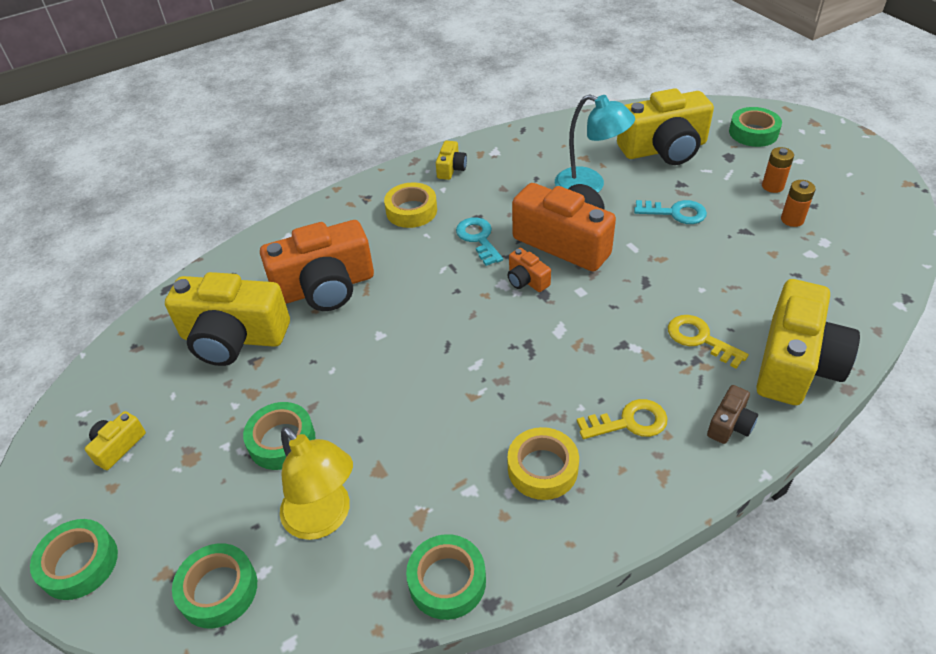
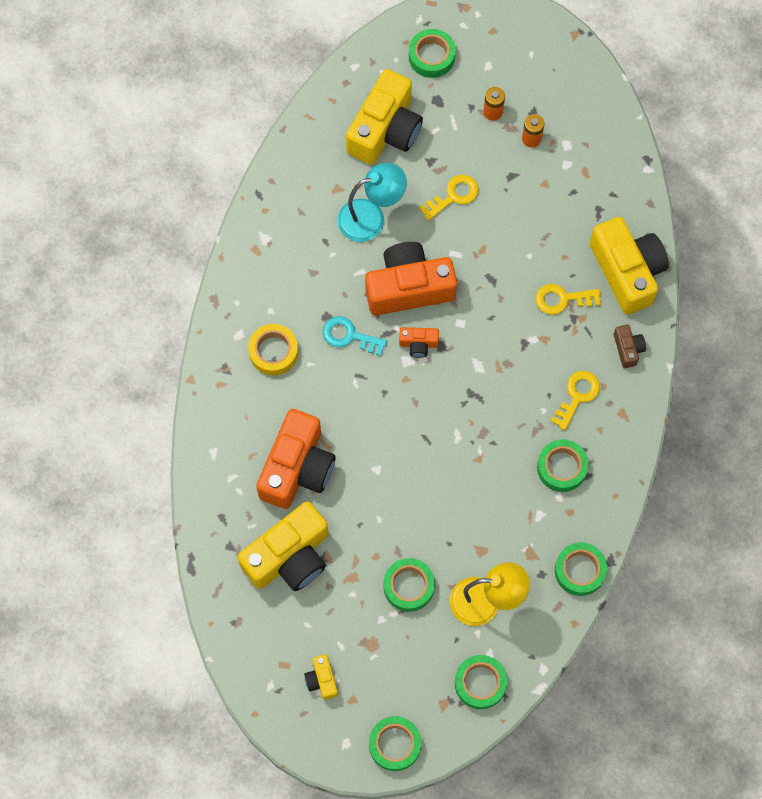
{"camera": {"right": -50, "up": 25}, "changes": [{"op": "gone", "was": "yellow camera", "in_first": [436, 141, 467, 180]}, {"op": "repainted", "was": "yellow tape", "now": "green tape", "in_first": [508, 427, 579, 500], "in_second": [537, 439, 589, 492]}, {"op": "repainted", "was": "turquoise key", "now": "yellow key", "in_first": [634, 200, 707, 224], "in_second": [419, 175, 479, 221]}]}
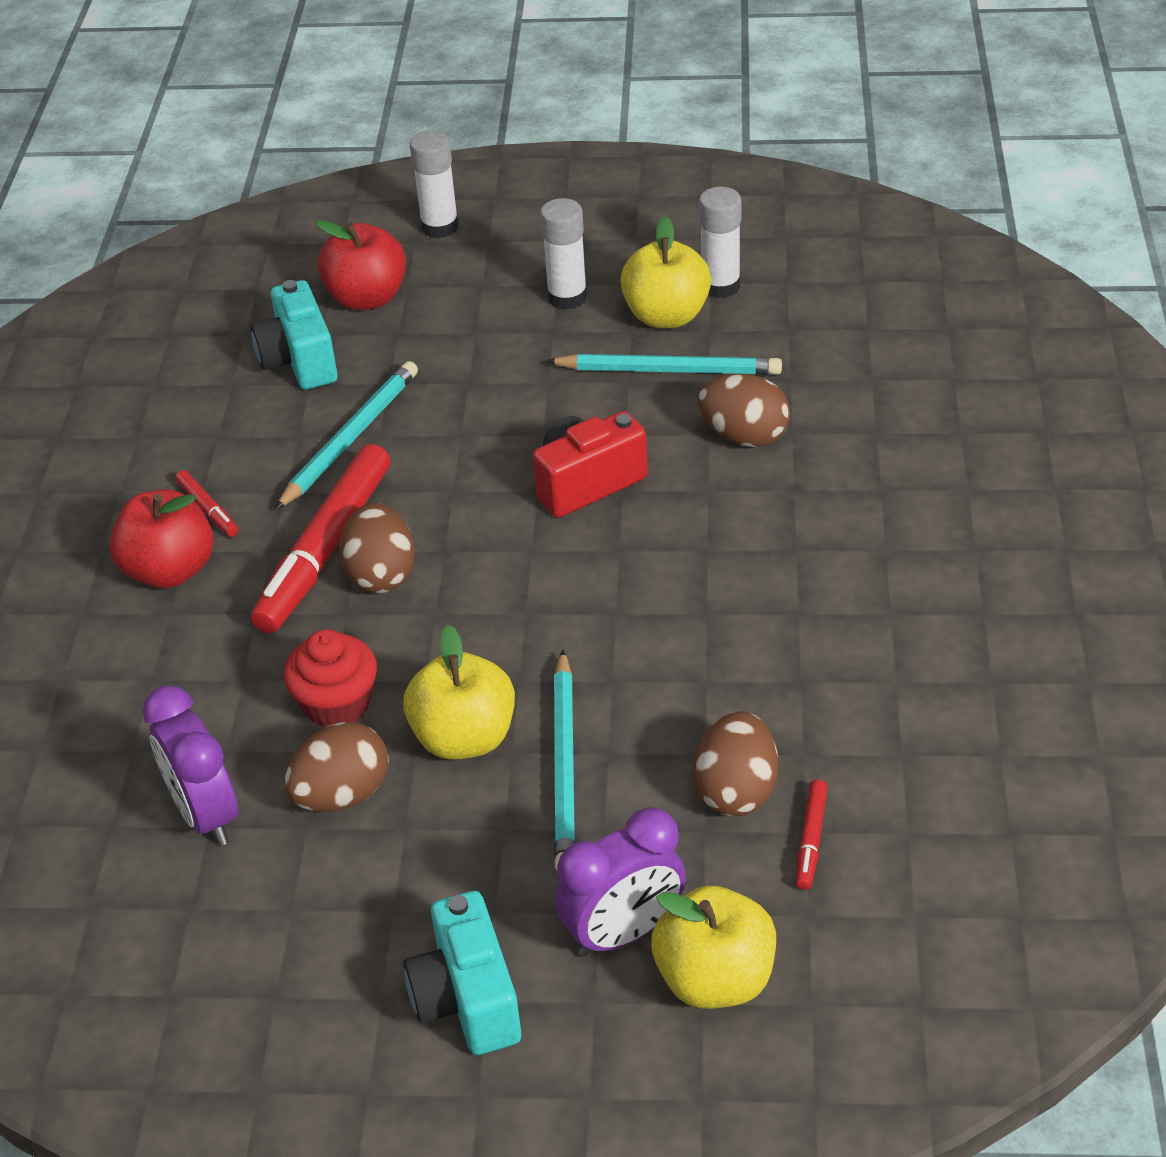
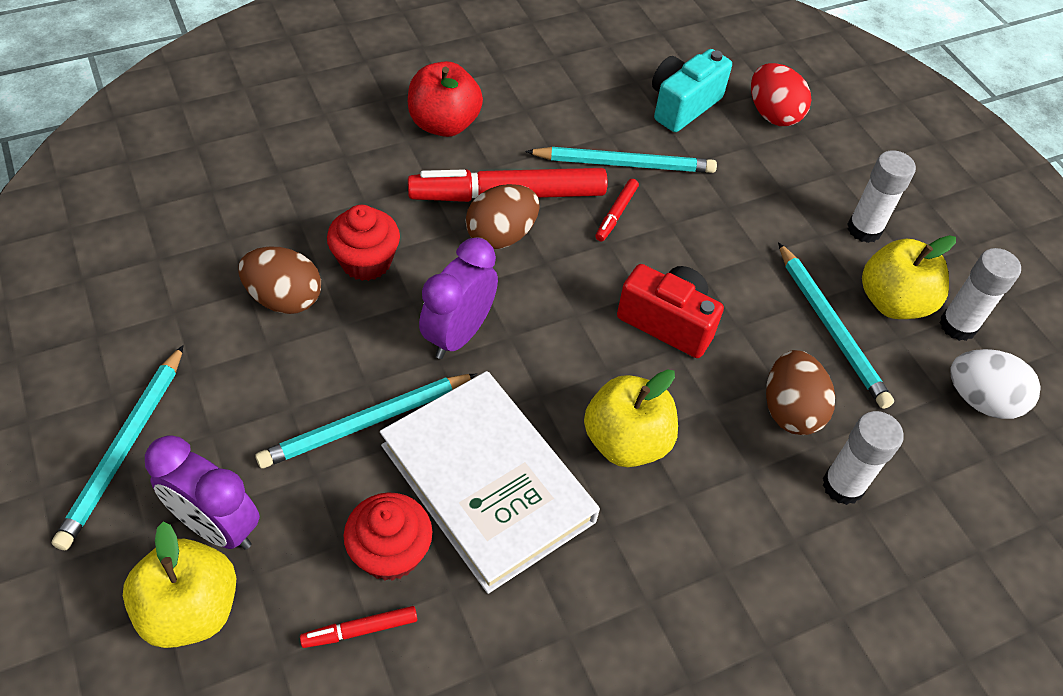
{"camera": {"right": 55, "up": 10}, "changes": [{"op": "new", "now": "white book", "in_second": [380, 371, 600, 594]}, {"op": "new", "now": "white egg", "in_second": [950, 349, 1041, 419]}, {"op": "shifted", "was": "purple clock", "in_first": [143, 685, 238, 846], "in_second": [419, 238, 498, 359]}, {"op": "shifted", "was": "red marker", "in_first": [175, 470, 238, 537], "in_second": [595, 179, 639, 242]}, {"op": "shifted", "was": "yellow apple", "in_first": [403, 625, 515, 760], "in_second": [584, 369, 678, 467]}, {"op": "shifted", "was": "white glue stick", "in_first": [410, 130, 459, 238], "in_second": [822, 411, 904, 505]}, {"op": "swapped", "was": "red apple", "now": "red egg", "in_first": [316, 220, 406, 310], "in_second": [751, 63, 812, 126]}, {"op": "swapped", "was": "turquoise camera", "now": "turquoise pencil", "in_first": [404, 891, 521, 1055], "in_second": [52, 345, 184, 550]}, {"op": "swapped", "was": "brown egg", "now": "red cupcake", "in_first": [693, 711, 778, 817], "in_second": [343, 492, 432, 581]}]}
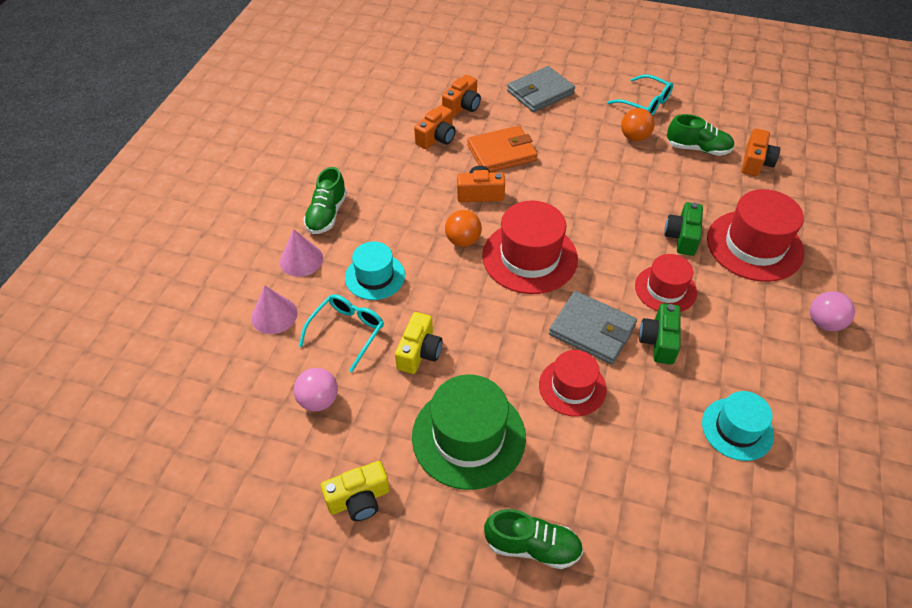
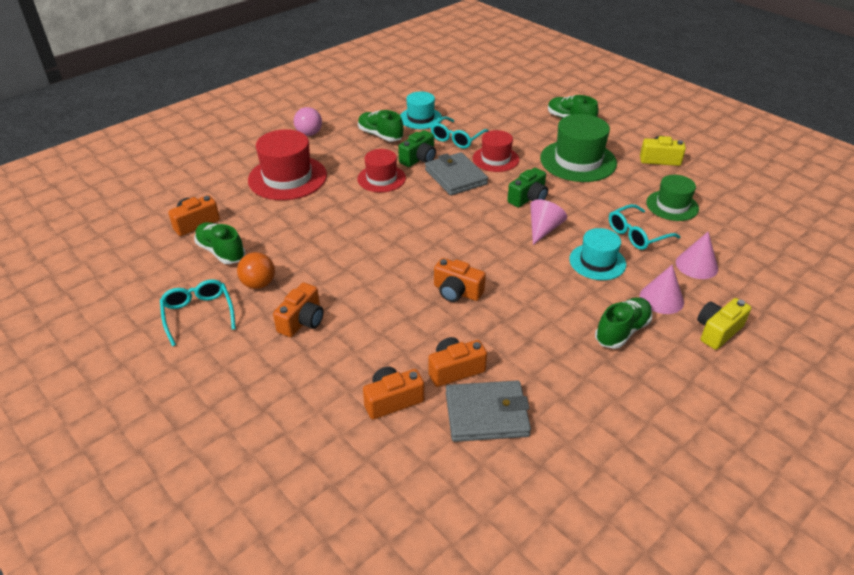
{"camera": {"right": -150, "up": -10}, "changes": [{"op": "gone", "was": "orange ball", "in_first": [445, 210, 482, 247]}, {"op": "gone", "was": "orange wallet", "in_first": [467, 126, 538, 172]}, {"op": "gone", "was": "red hat", "in_first": [482, 201, 578, 294]}, {"op": "new", "now": "orange camera", "in_second": [273, 282, 324, 337]}, {"op": "new", "now": "green shoe", "in_second": [358, 110, 404, 141]}, {"op": "new", "now": "turquoise glasses", "in_second": [431, 116, 489, 149]}, {"op": "new", "now": "pink cone", "in_second": [530, 200, 567, 245]}, {"op": "shifted", "was": "yellow camera", "in_first": [395, 312, 442, 374], "in_second": [697, 298, 751, 350]}, {"op": "shifted", "was": "grey wallet", "in_first": [507, 66, 575, 112], "in_second": [446, 380, 531, 442]}, {"op": "shifted", "was": "green camera", "in_first": [664, 202, 703, 256], "in_second": [507, 168, 548, 208]}, {"op": "swapped", "was": "pink ball", "now": "green hat", "in_first": [294, 368, 338, 411], "in_second": [646, 175, 699, 221]}]}
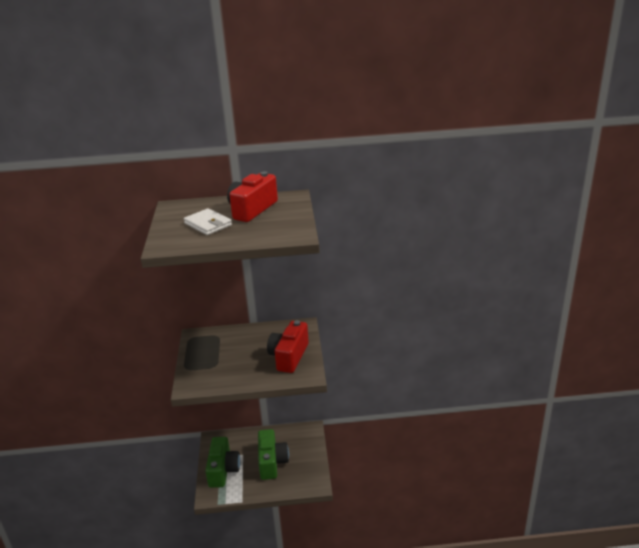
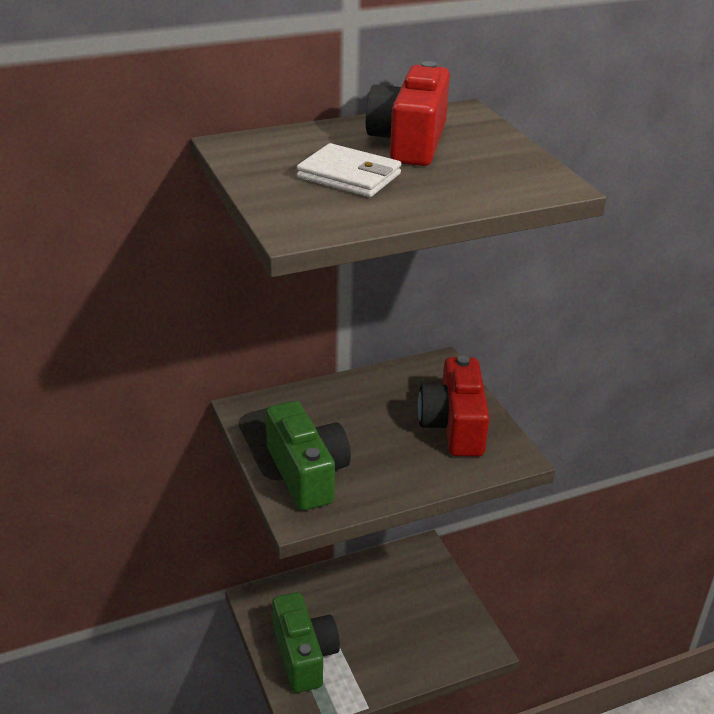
{"camera": {"right": -20, "up": 5}, "changes": [{"op": "shifted", "was": "green camera", "in_first": [258, 429, 289, 480], "in_second": [266, 401, 351, 511]}]}
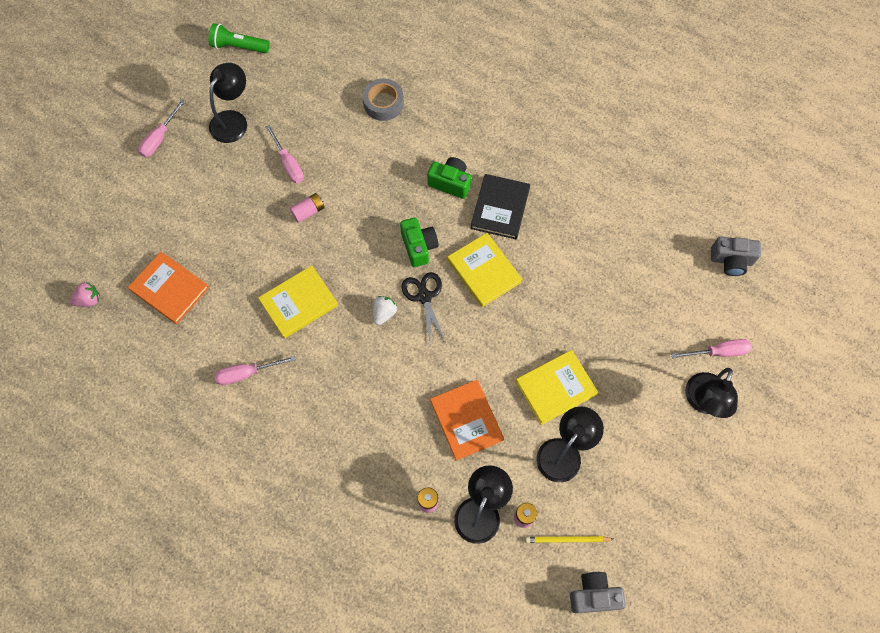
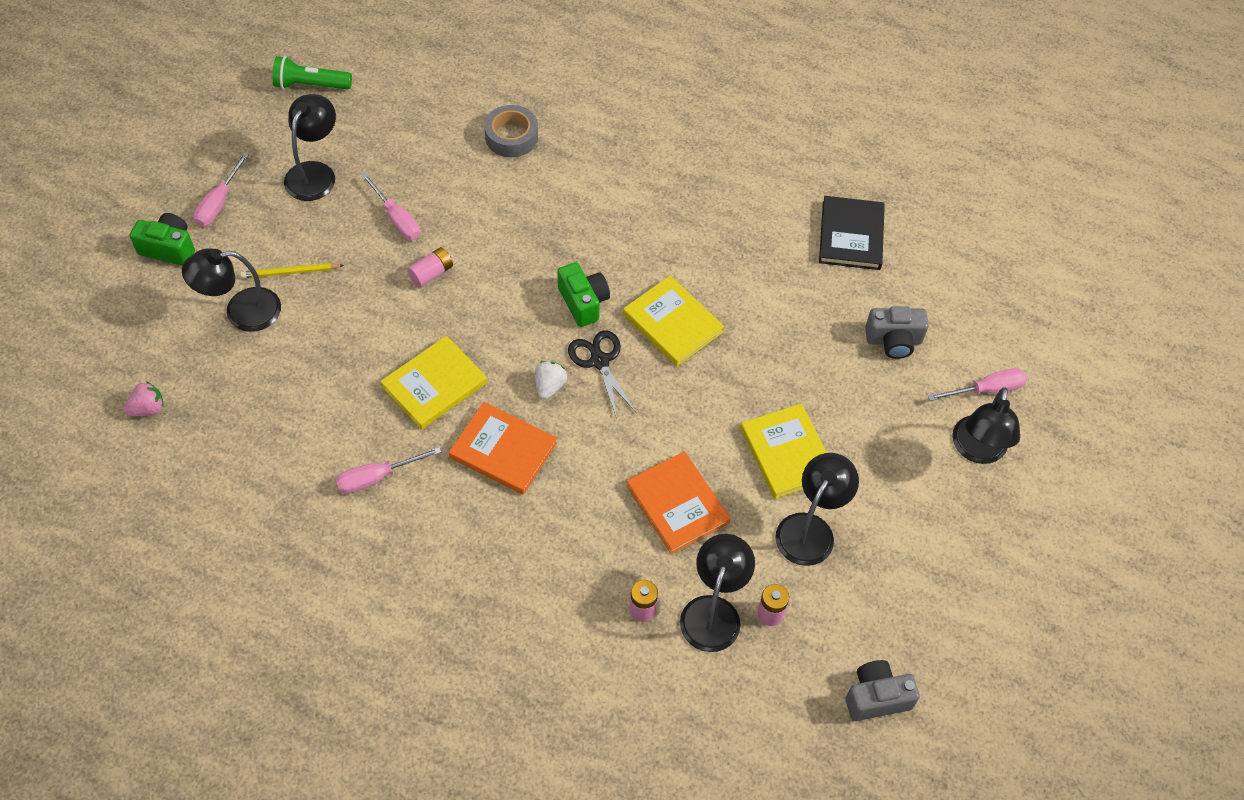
{"camera": {"right": -10, "up": -10}, "changes": [{"op": "new", "now": "black lamp", "in_second": [182, 248, 281, 332]}, {"op": "shifted", "was": "orange book", "in_first": [128, 252, 209, 324], "in_second": [449, 402, 557, 495]}, {"op": "shifted", "was": "green camera", "in_first": [427, 157, 471, 199], "in_second": [130, 213, 195, 266]}, {"op": "shifted", "was": "black book", "in_first": [470, 174, 530, 239], "in_second": [819, 196, 885, 270]}, {"op": "shifted", "was": "yellow pencil", "in_first": [525, 536, 613, 543], "in_second": [240, 263, 344, 278]}, {"op": "shifted", "was": "grey camera", "in_first": [711, 237, 761, 276], "in_second": [865, 306, 929, 359]}, {"op": "rotated", "was": "yellow book", "in_first": [516, 350, 598, 425], "in_second": [741, 404, 827, 499], "clockwise": -75}]}
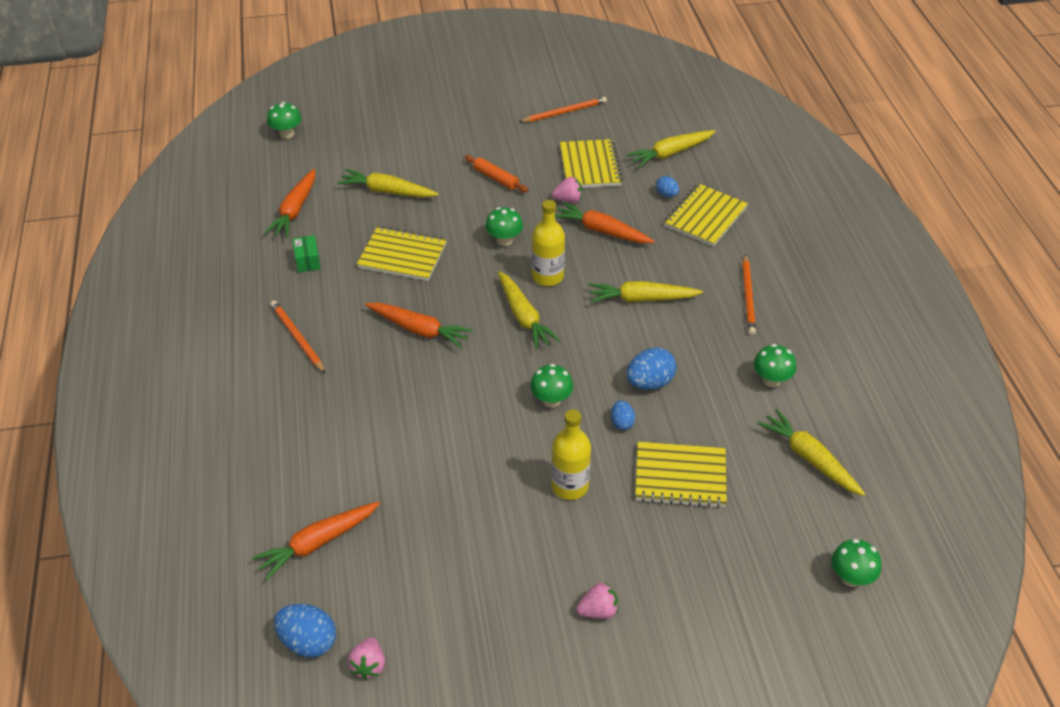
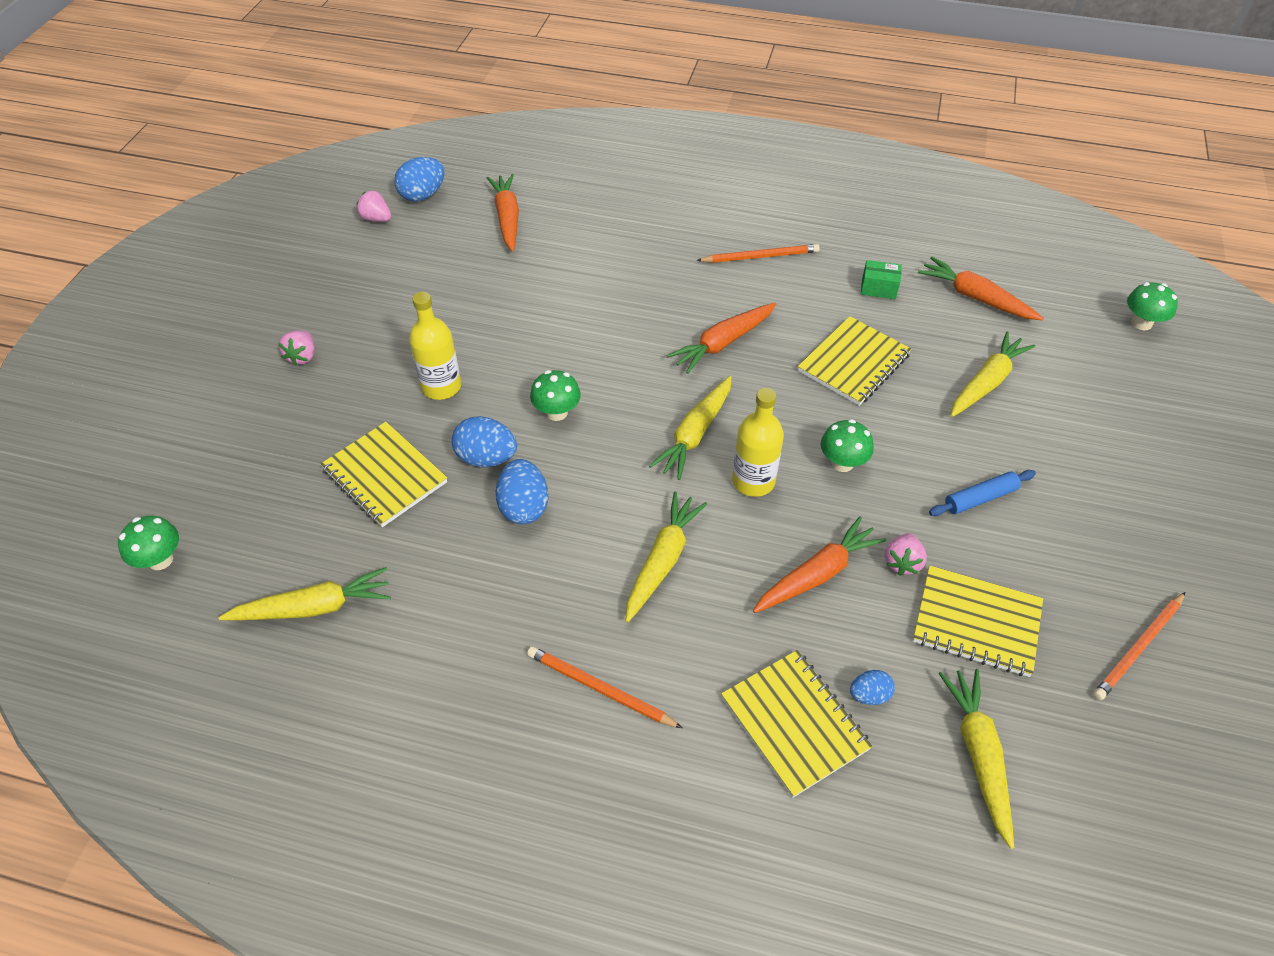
{"camera": {"right": 115, "up": 5}, "changes": [{"op": "gone", "was": "green mushroom", "in_first": [754, 344, 796, 387]}, {"op": "repainted", "was": "orange rolling pin", "now": "blue rolling pin", "in_first": [465, 155, 528, 193], "in_second": [929, 470, 1036, 516]}, {"op": "rotated", "was": "yellow carrot", "in_first": [498, 271, 561, 350], "in_second": [649, 376, 732, 480], "clockwise": -60}, {"op": "rotated", "was": "orange pencil", "in_first": [519, 97, 607, 122], "in_second": [1093, 592, 1185, 701], "clockwise": 45}, {"op": "rotated", "was": "yellow notebook", "in_first": [635, 442, 727, 508], "in_second": [320, 422, 447, 527], "clockwise": -75}, {"op": "scaled", "was": "blue egg", "in_first": [611, 400, 635, 430], "in_second": [452, 416, 517, 467], "ratio": 1.73}]}
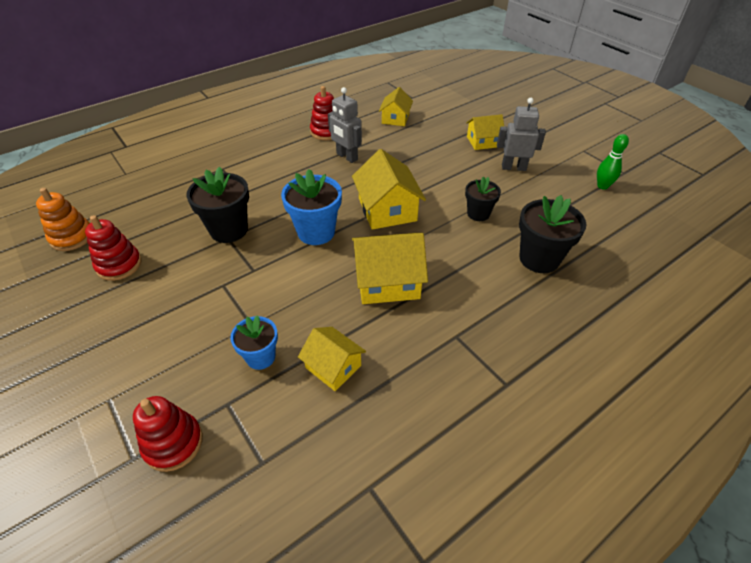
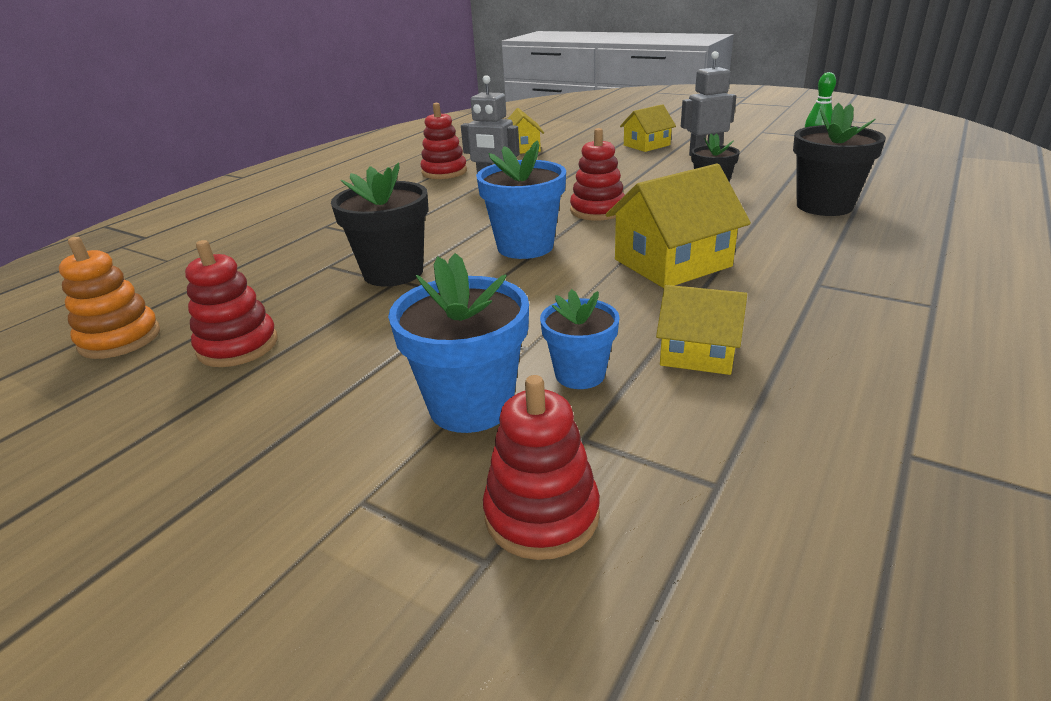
{"camera": {"right": -20, "up": -15}, "changes": [{"op": "new", "now": "blue flower pot", "in_second": [388, 253, 529, 433]}, {"op": "swapped", "was": "yellow house", "now": "red stacking toy", "in_first": [352, 149, 426, 230], "in_second": [570, 128, 625, 221]}]}
